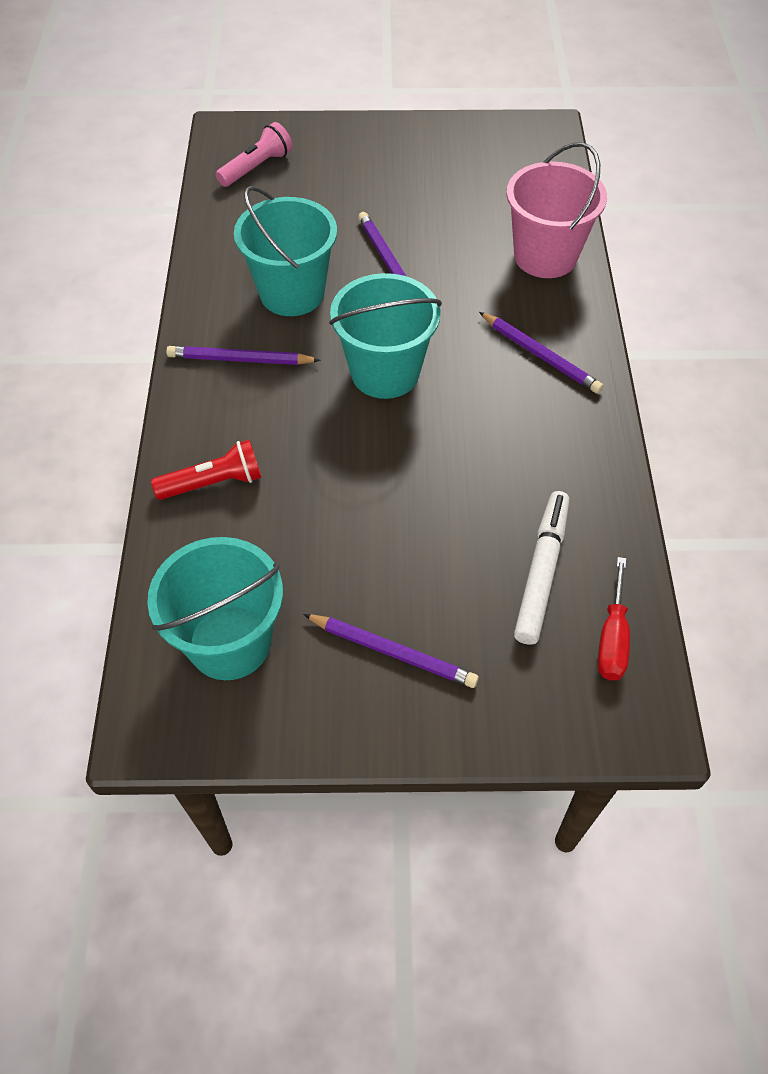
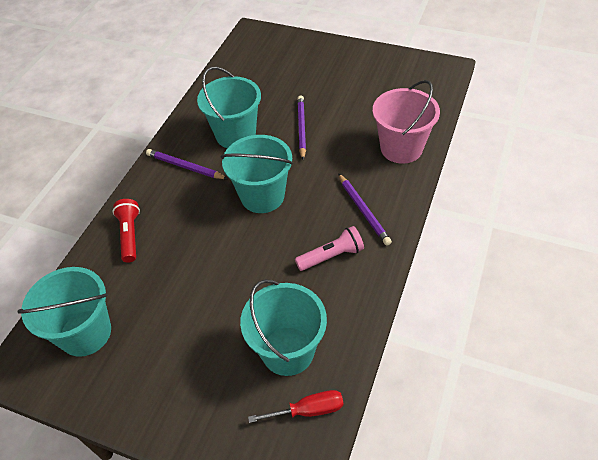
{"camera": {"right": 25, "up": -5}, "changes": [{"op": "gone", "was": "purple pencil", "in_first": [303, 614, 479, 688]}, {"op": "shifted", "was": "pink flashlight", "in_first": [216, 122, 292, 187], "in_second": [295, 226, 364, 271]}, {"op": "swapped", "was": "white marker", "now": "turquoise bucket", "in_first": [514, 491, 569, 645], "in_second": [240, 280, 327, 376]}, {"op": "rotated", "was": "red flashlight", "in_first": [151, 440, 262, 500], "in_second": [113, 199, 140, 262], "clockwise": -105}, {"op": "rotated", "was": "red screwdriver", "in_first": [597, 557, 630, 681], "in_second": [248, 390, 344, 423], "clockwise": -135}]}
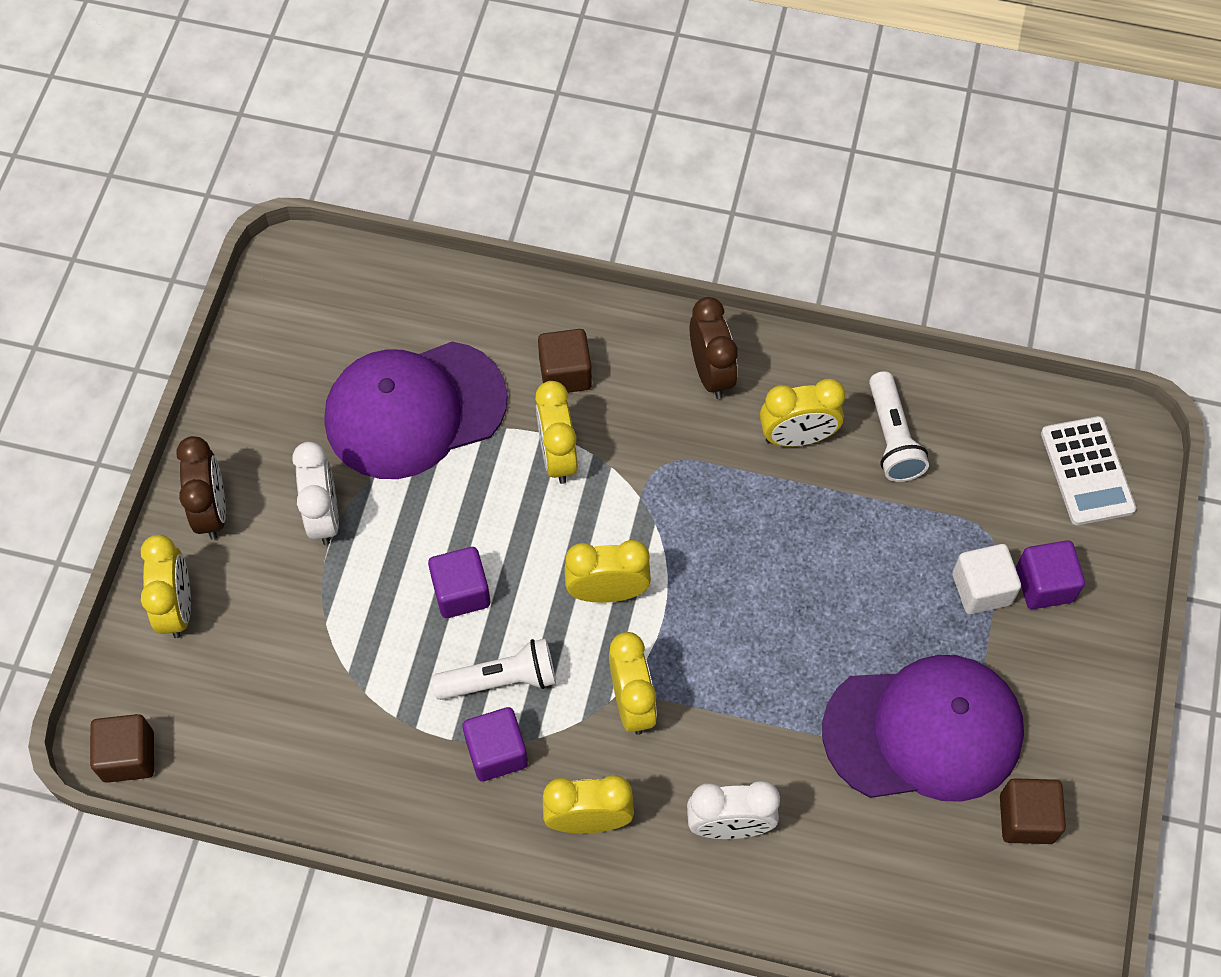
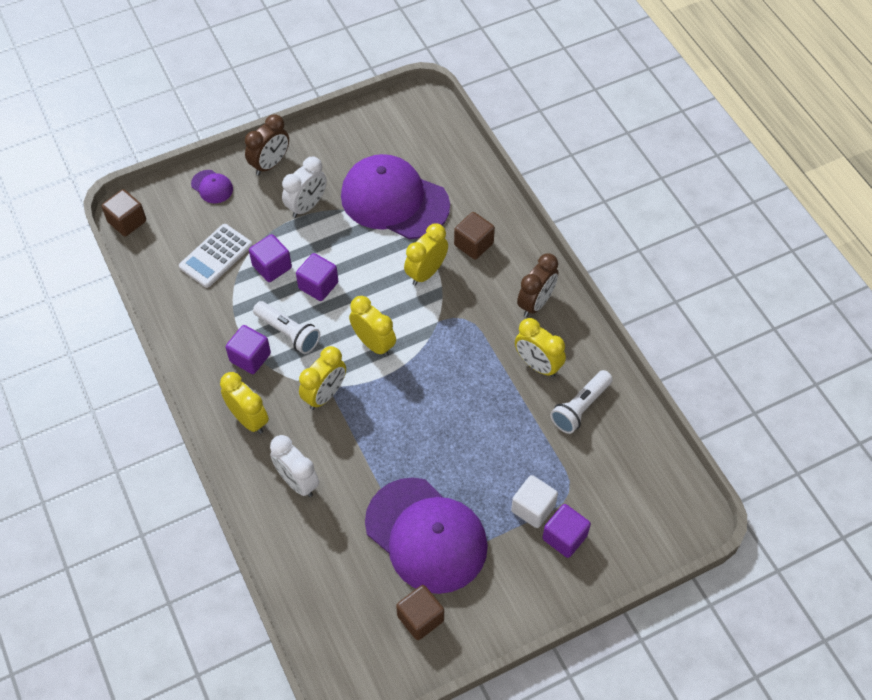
{"camera": {"right": 50, "up": -5}, "changes": [{"op": "new", "now": "purple cube", "in_second": [249, 234, 292, 282]}, {"op": "shifted", "was": "white calculator", "in_first": [1041, 416, 1136, 525], "in_second": [179, 224, 253, 288]}, {"op": "swapped", "was": "yellow clock", "now": "purple cap", "in_first": [141, 535, 191, 638], "in_second": [191, 170, 233, 203]}]}
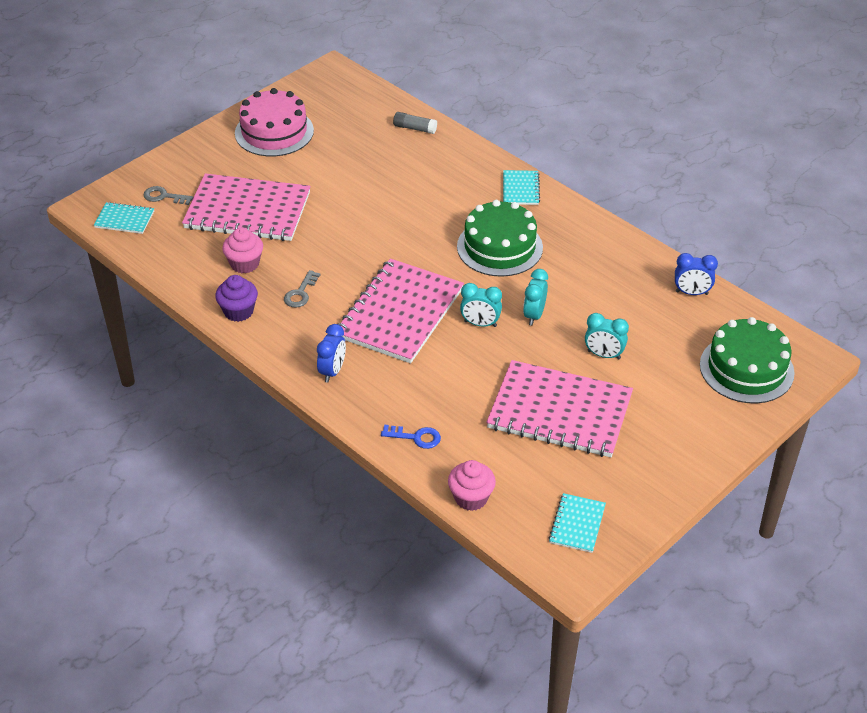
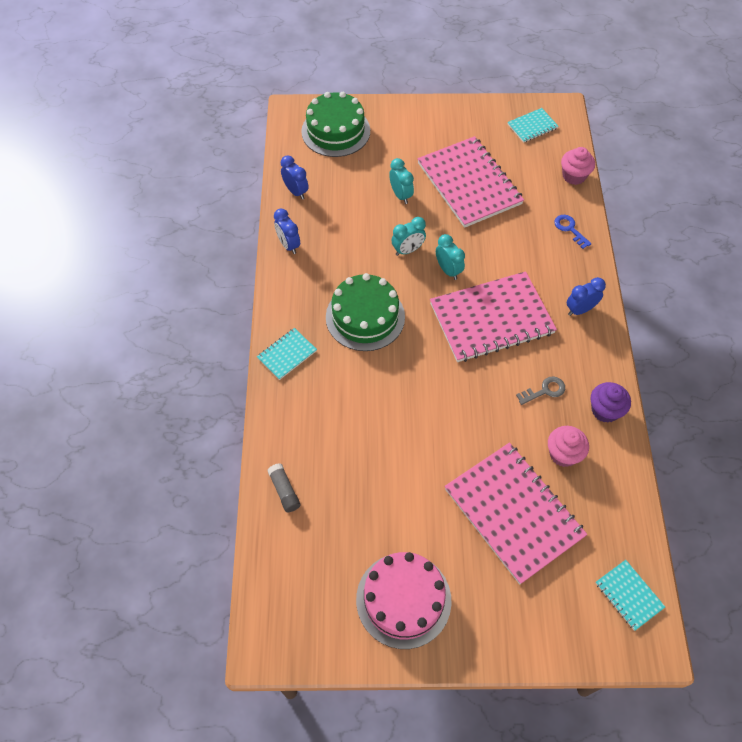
{"camera": {"right": -135, "up": 15}, "changes": [{"op": "gone", "was": "grey key", "in_first": [144, 186, 194, 205]}, {"op": "new", "now": "blue clock", "in_second": [274, 209, 300, 254]}]}
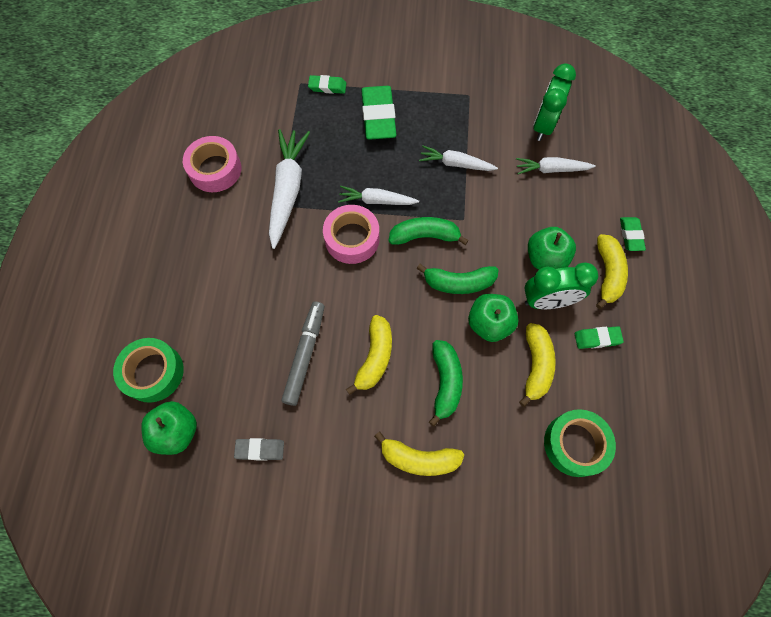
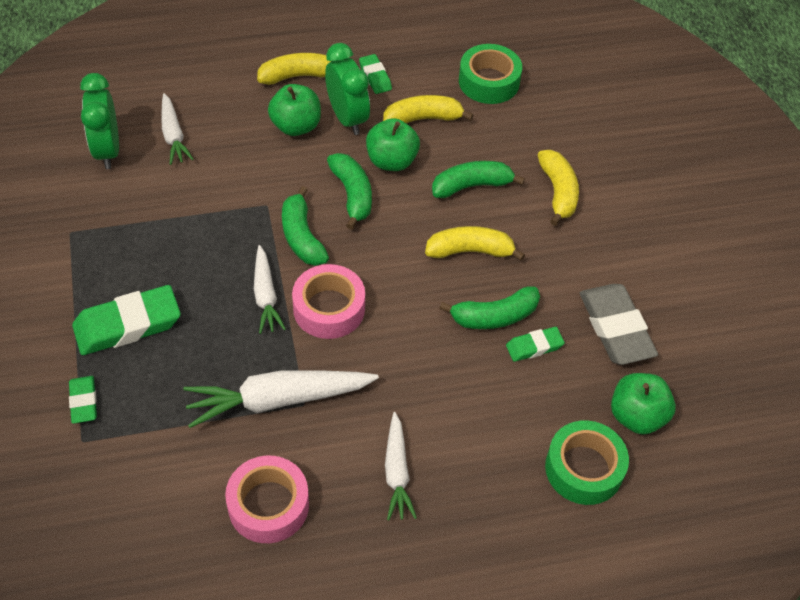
{"camera": {"right": -110, "up": -15}, "changes": [{"op": "shifted", "was": "white carrot", "in_first": [419, 146, 498, 171], "in_second": [385, 412, 417, 520]}, {"op": "shifted", "was": "green eraser", "in_first": [620, 217, 646, 251], "in_second": [506, 327, 565, 362]}, {"op": "swapped", "was": "grey marker", "now": "green banana", "in_first": [281, 302, 325, 406], "in_second": [439, 286, 540, 329]}, {"op": "rotated", "was": "green clock", "in_first": [533, 63, 576, 141], "in_second": [80, 73, 119, 169], "clockwise": 75}, {"op": "scaled", "was": "grey eraser", "in_first": [234, 438, 284, 461], "in_second": [580, 284, 658, 365], "ratio": 1.89}]}
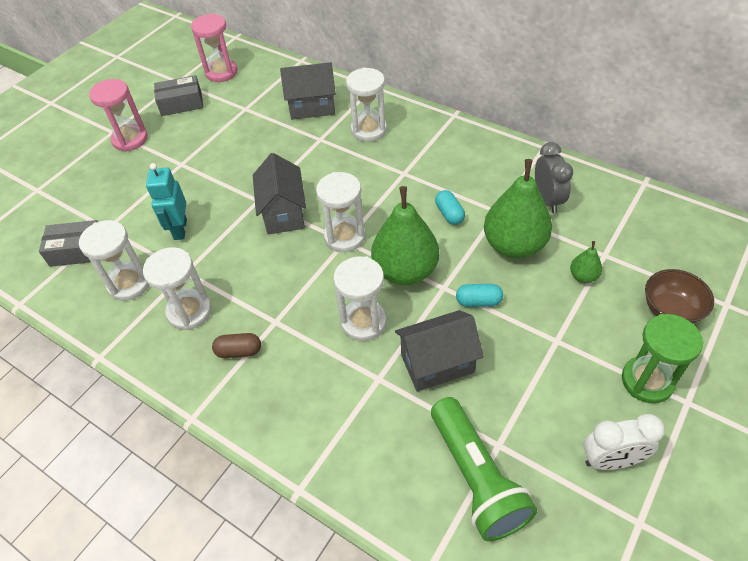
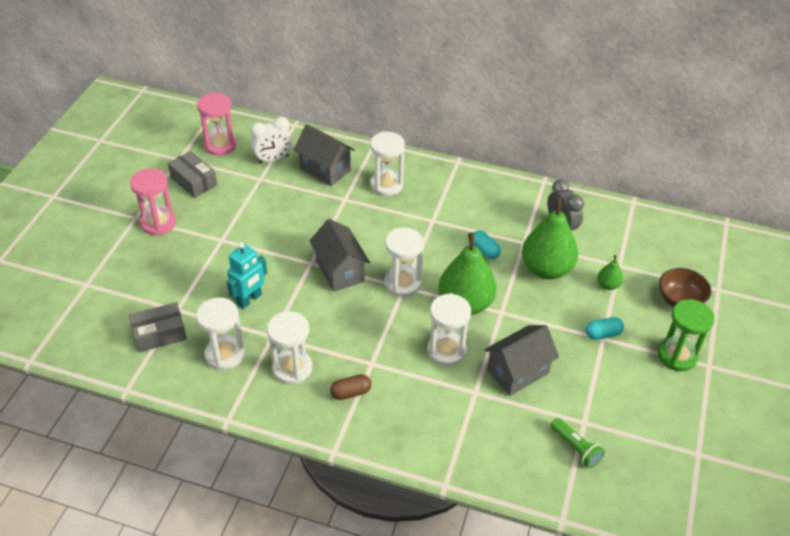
{"camera": {"right": -20, "up": -5}, "changes": [{"op": "shifted", "was": "turquoise capsule", "in_first": [456, 284, 503, 307], "in_second": [586, 317, 624, 340]}, {"op": "shifted", "was": "white clock", "in_first": [583, 414, 665, 470], "in_second": [250, 117, 292, 164]}, {"op": "rotated", "was": "turquoise robot", "in_first": [146, 163, 187, 240], "in_second": [227, 242, 267, 309], "clockwise": -120}, {"op": "rotated", "was": "grey box", "in_first": [154, 75, 203, 116], "in_second": [168, 151, 217, 198], "clockwise": 75}, {"op": "rotated", "was": "grey house", "in_first": [280, 62, 336, 120], "in_second": [294, 124, 355, 186], "clockwise": 60}, {"op": "scaled", "was": "green flashlight", "in_first": [431, 397, 537, 541], "in_second": [551, 418, 605, 468], "ratio": 0.54}]}
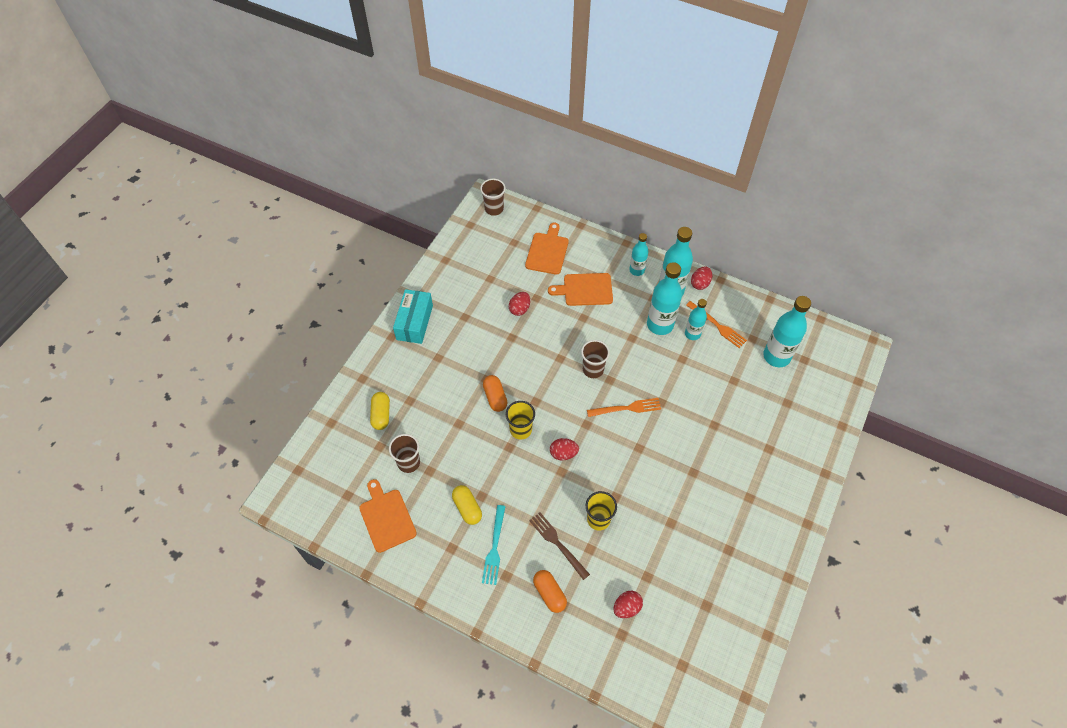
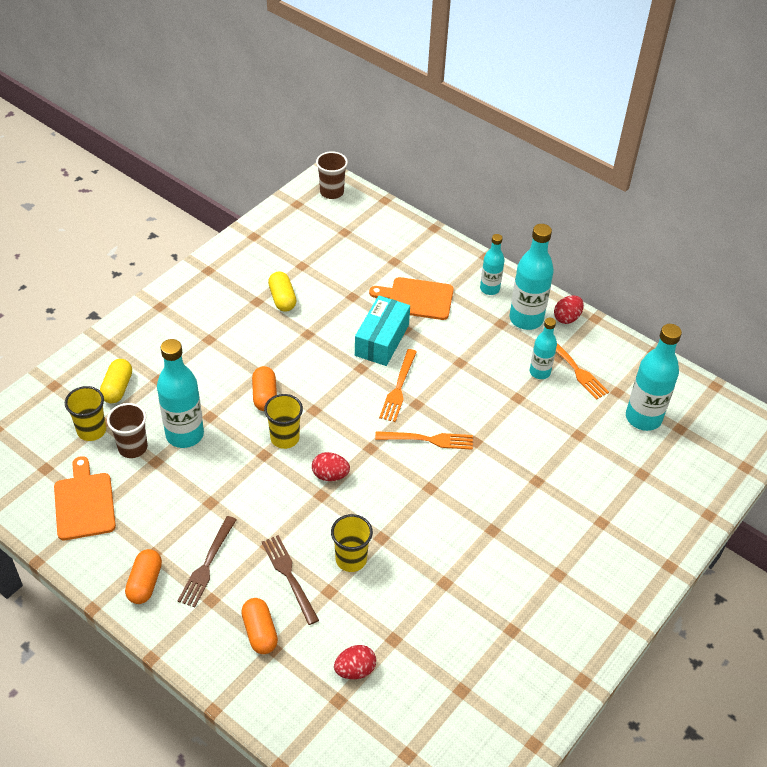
{"camera": {"right": 10, "up": -10}, "changes": [{"op": "gone", "was": "red egg", "in_first": [509, 292, 530, 316]}, {"op": "gone", "was": "orange cutting board", "in_first": [525, 223, 568, 275]}, {"op": "new", "now": "yellow cup", "in_second": [65, 386, 106, 441]}, {"op": "new", "now": "orange capsule", "in_second": [125, 549, 162, 604]}, {"op": "shifted", "was": "turquoise box", "in_first": [393, 289, 433, 344], "in_second": [355, 296, 410, 366]}, {"op": "shifted", "was": "yellow capsule", "in_first": [452, 485, 482, 525], "in_second": [268, 272, 296, 312]}, {"op": "shifted", "was": "turquoise bottle", "in_first": [647, 262, 682, 335], "in_second": [157, 339, 204, 448]}, {"op": "swapped", "was": "brown cup", "now": "orange fork", "in_first": [581, 340, 610, 378], "in_second": [379, 349, 417, 422]}, {"op": "repainted", "was": "turquoise fork", "now": "brown fork", "in_first": [482, 505, 506, 585], "in_second": [178, 516, 237, 607]}]}
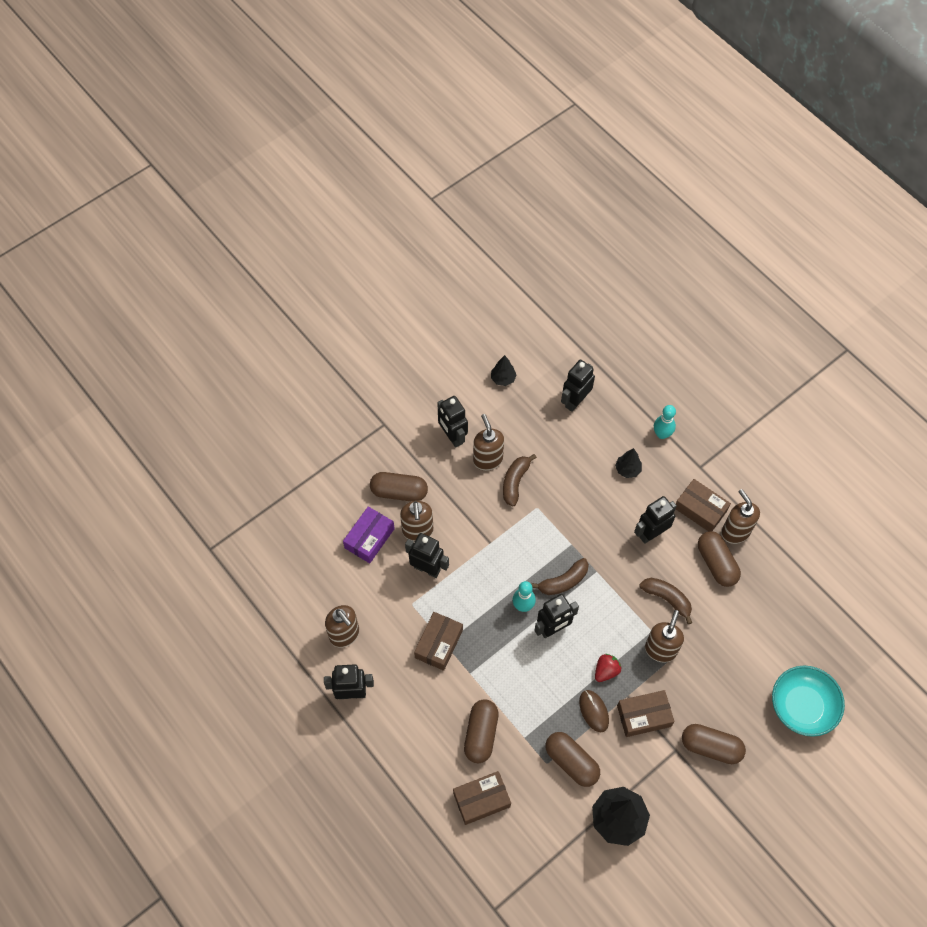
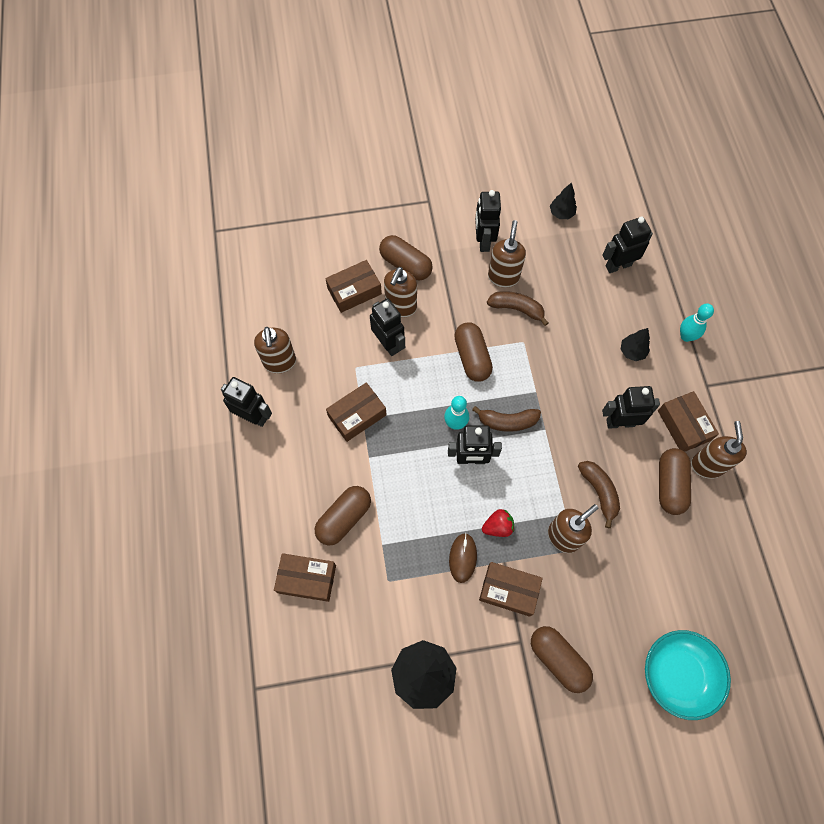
{"camera": {"right": 30, "up": 5}, "changes": [{"op": "shifted", "was": "brown capsule", "in_first": [545, 732, 600, 787], "in_second": [454, 322, 493, 382]}, {"op": "repainted", "was": "purple box", "now": "brown box", "in_first": [343, 506, 395, 563], "in_second": [325, 260, 382, 313]}, {"op": "rotated", "was": "brown banana", "in_first": [503, 454, 537, 507], "in_second": [487, 291, 548, 326], "clockwise": 60}]}
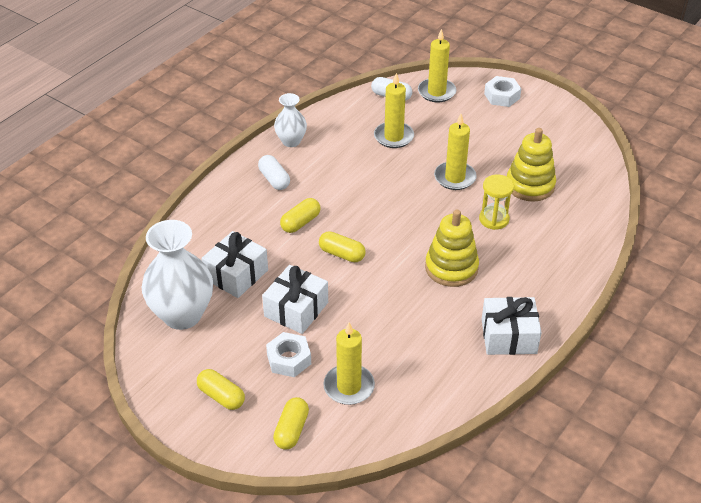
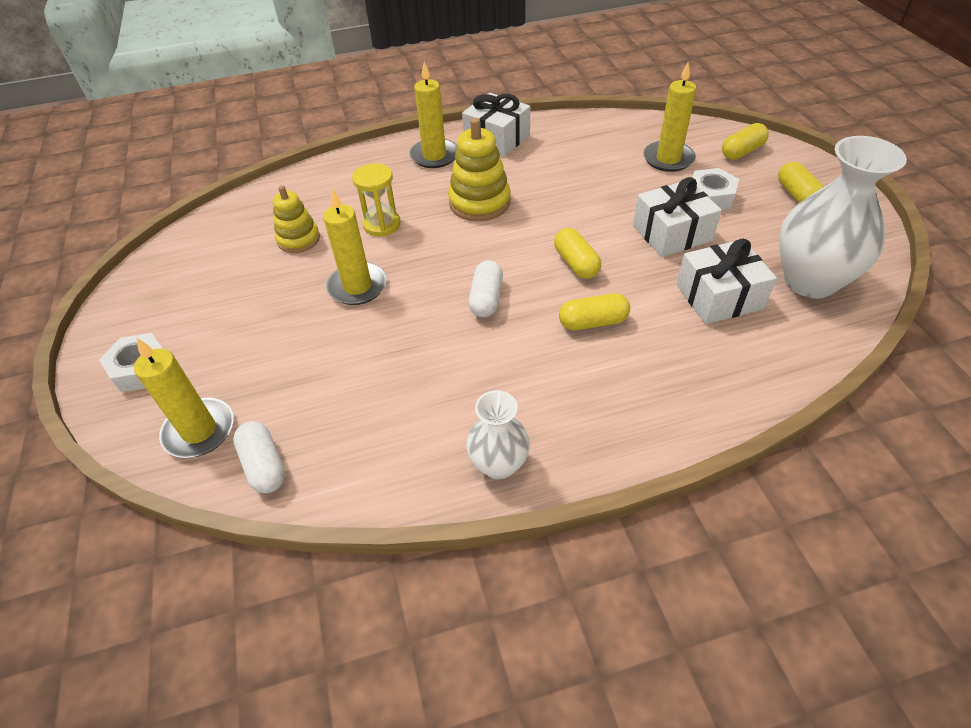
{"camera": {"right": -140, "up": 5}, "changes": [{"op": "shifted", "was": "white capsule", "in_first": [258, 155, 290, 190], "in_second": [469, 260, 503, 317]}, {"op": "shifted", "was": "yellow candle", "in_first": [374, 73, 414, 148], "in_second": [410, 62, 458, 168]}, {"op": "scaled", "was": "yellow stacking toy", "in_first": [507, 128, 556, 202], "in_second": [273, 186, 320, 253], "ratio": 0.67}]}
